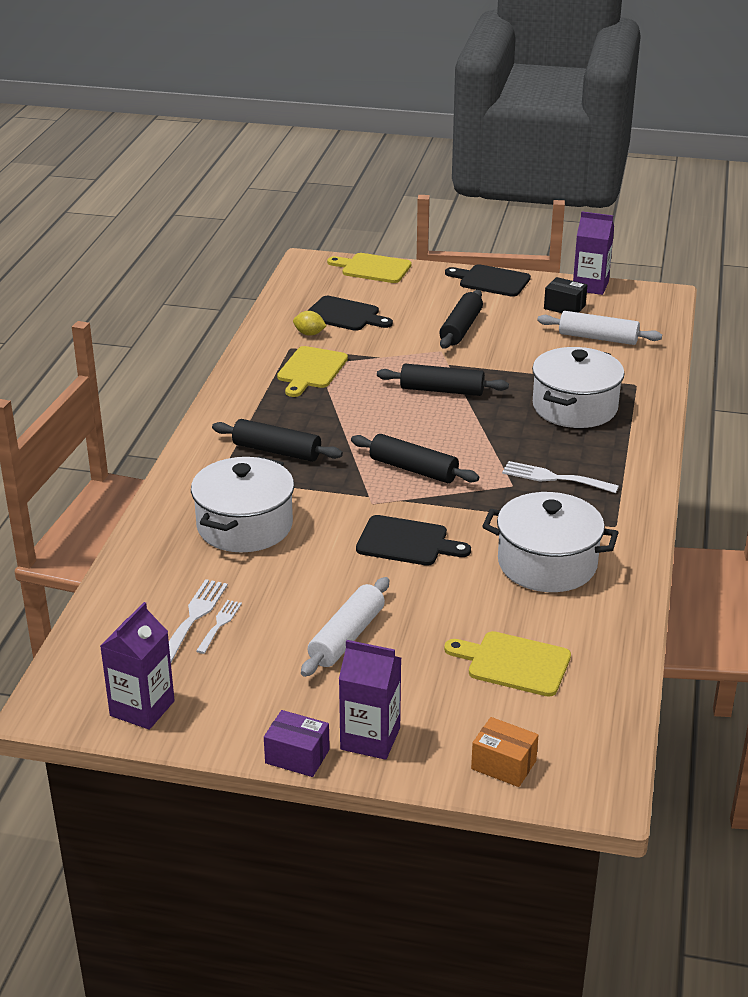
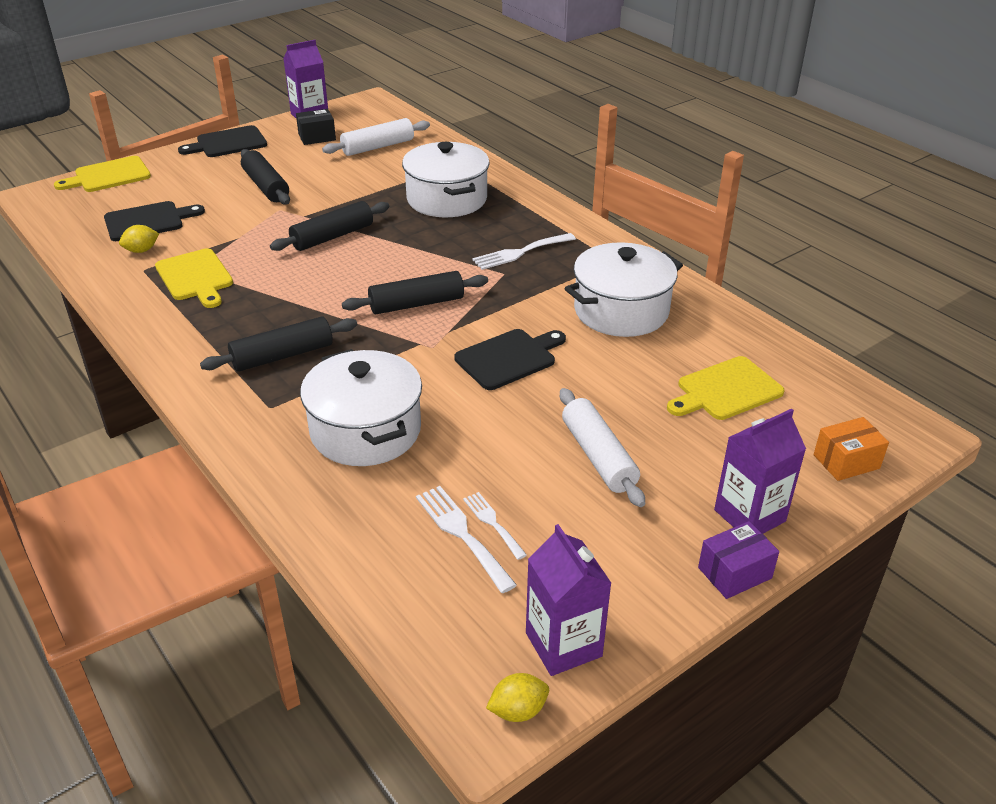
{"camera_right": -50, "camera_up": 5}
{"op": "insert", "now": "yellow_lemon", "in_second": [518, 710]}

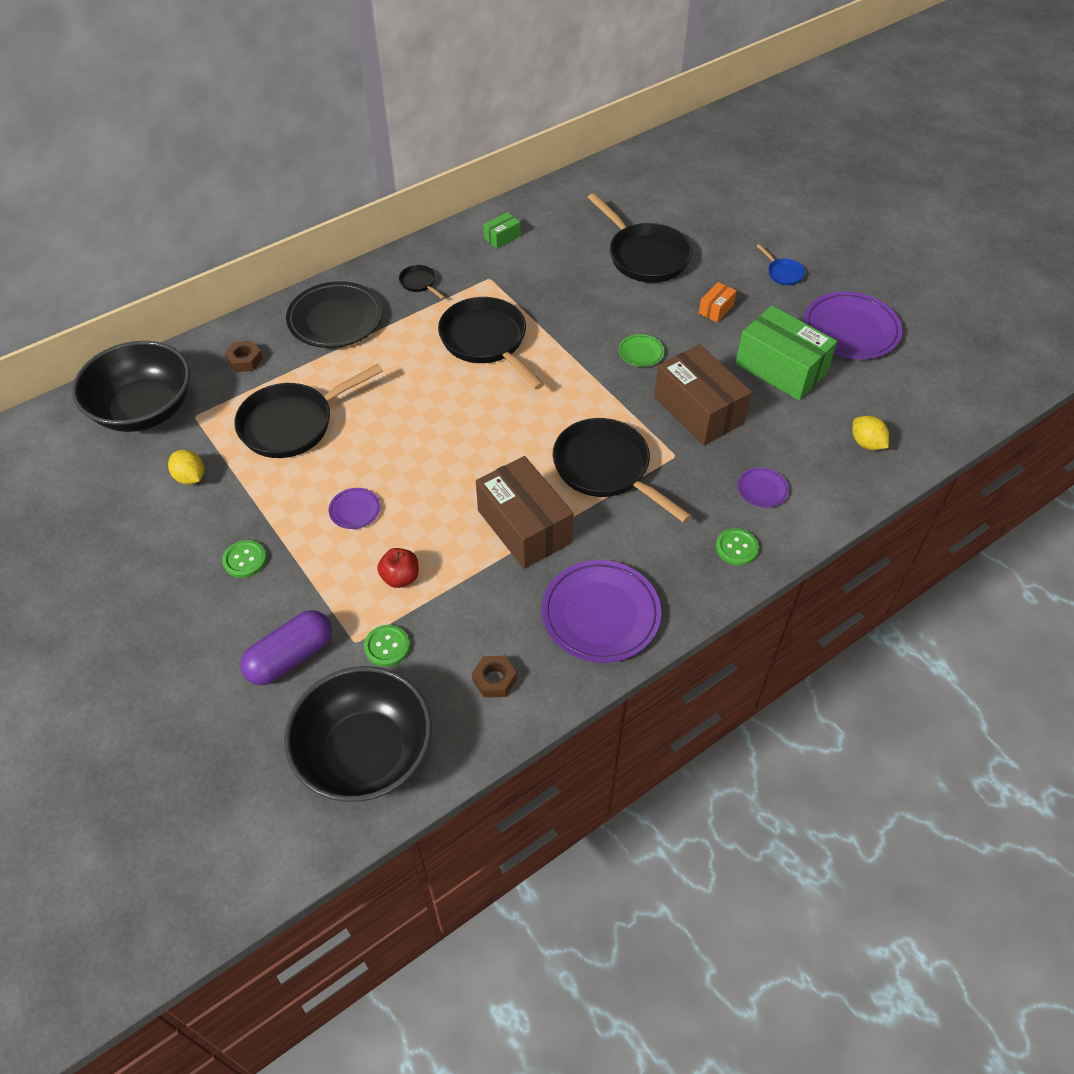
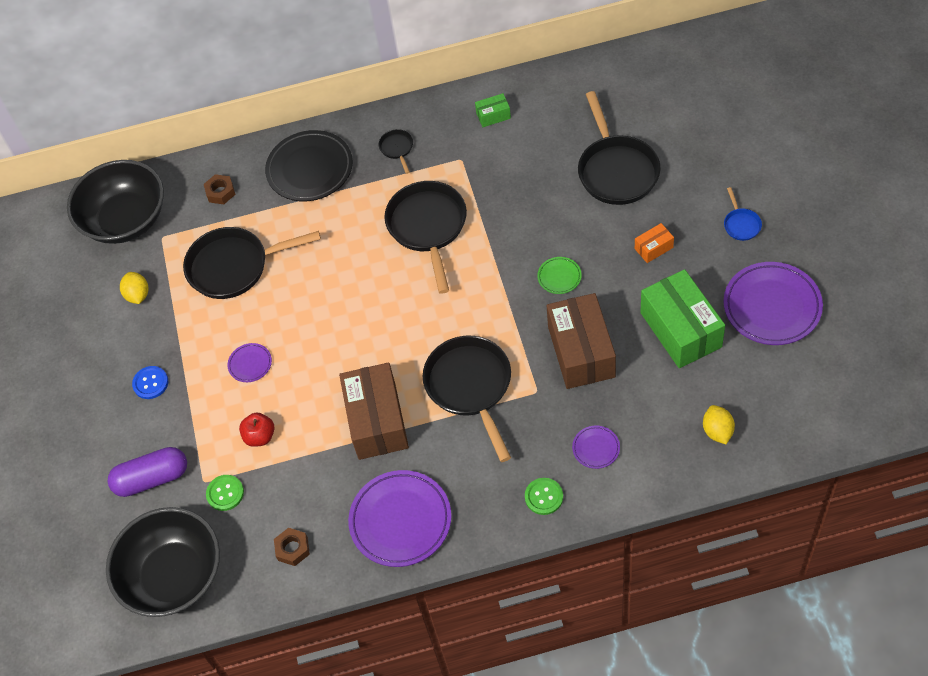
{"camera_right": 30, "camera_up": 5}
{"op": "recolor", "was": "green_shirt_button", "now": "royal_blue_shirt_button", "in_first": [245, 560], "in_second": [150, 383]}

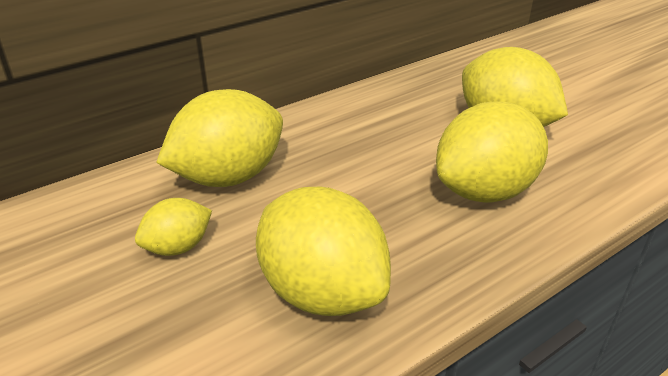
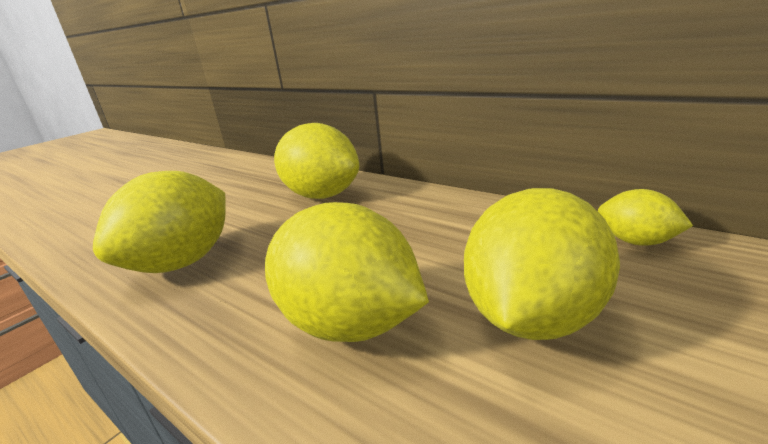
{"camera_right": 75, "camera_up": -10}
{"op": "move", "was": "yellow_lemon", "in_first": [178, 247], "in_second": [636, 241]}

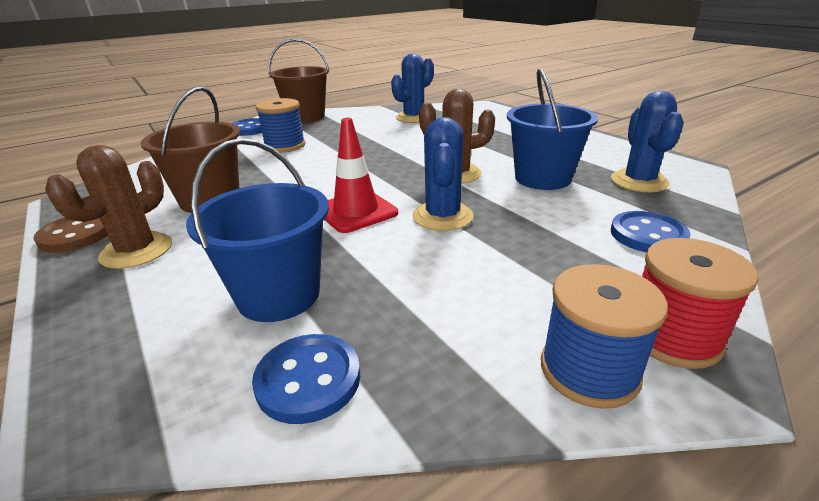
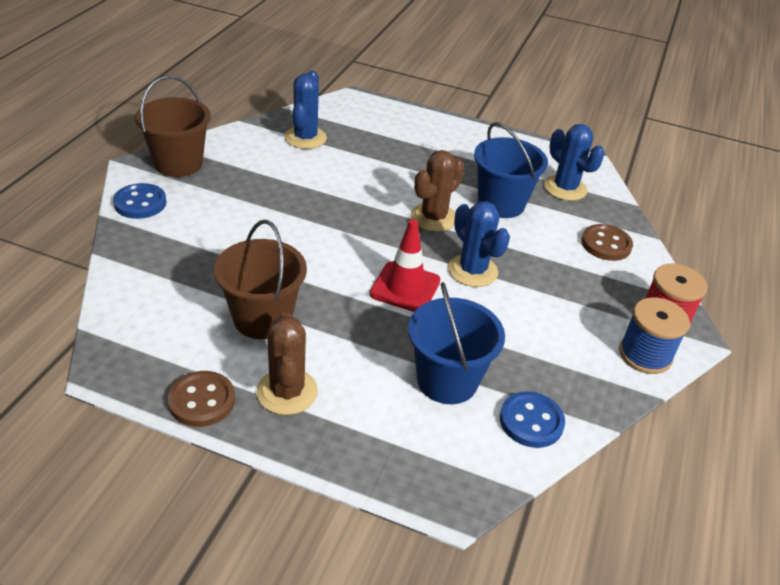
{"camera_right": -40, "camera_up": 10}
{"op": "recolor", "was": "royal_blue_shirt_button", "now": "russet_shirt_button", "in_first": [648, 235], "in_second": [606, 244]}
{"op": "delete", "was": "royal_blue_reel_of_thread", "in_first": [285, 146]}

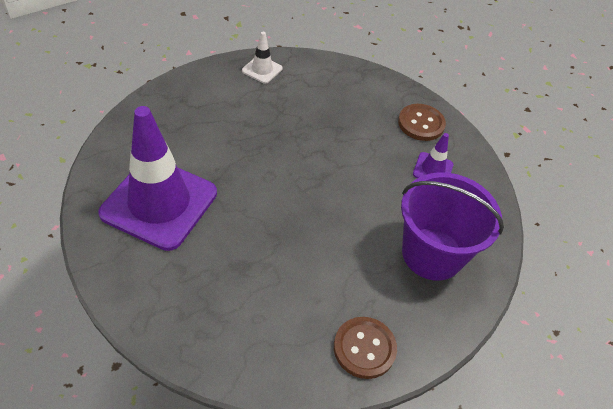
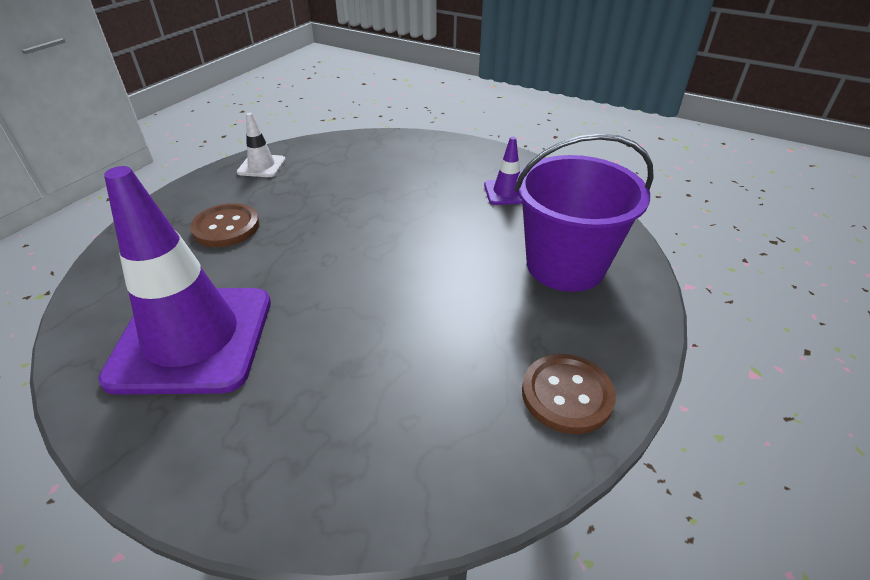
{"camera_right": -20, "camera_up": -10}
{"op": "move", "was": "russet_shirt_button", "in_first": [421, 123], "in_second": [226, 227]}

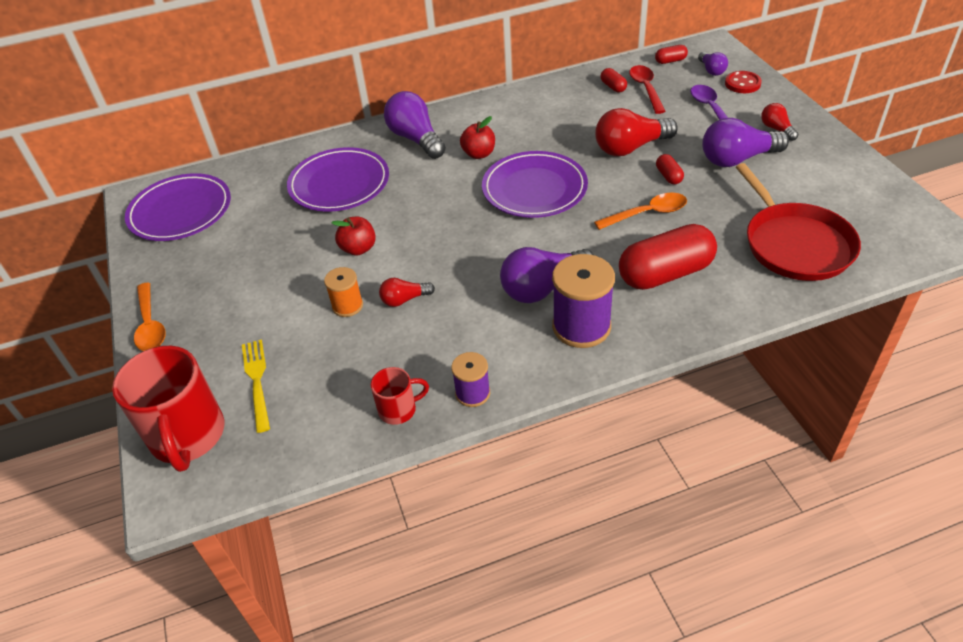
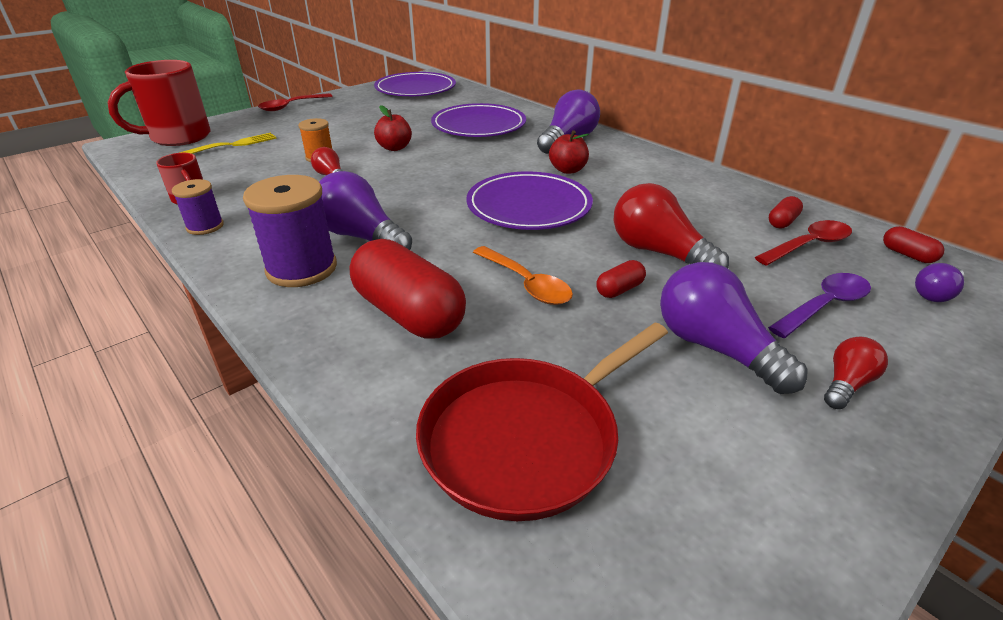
{"camera_right": 65, "camera_up": -10}
{"op": "recolor", "was": "orange-coloured_teaspoon", "now": "scarlet_teaspoon", "in_first": [150, 325], "in_second": [291, 106]}
{"op": "delete", "was": "scarlet_shirt_button", "in_first": [742, 84]}

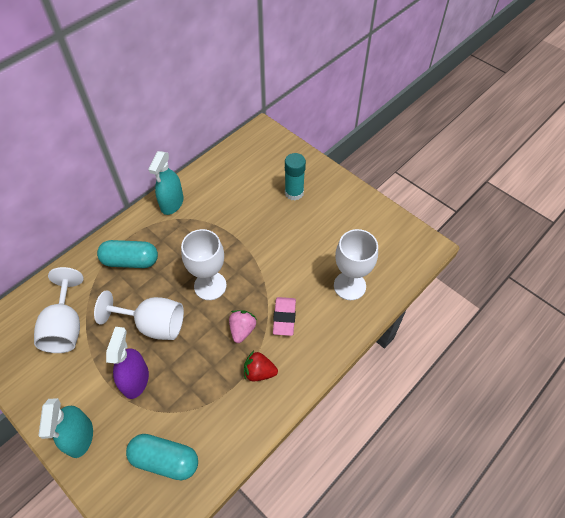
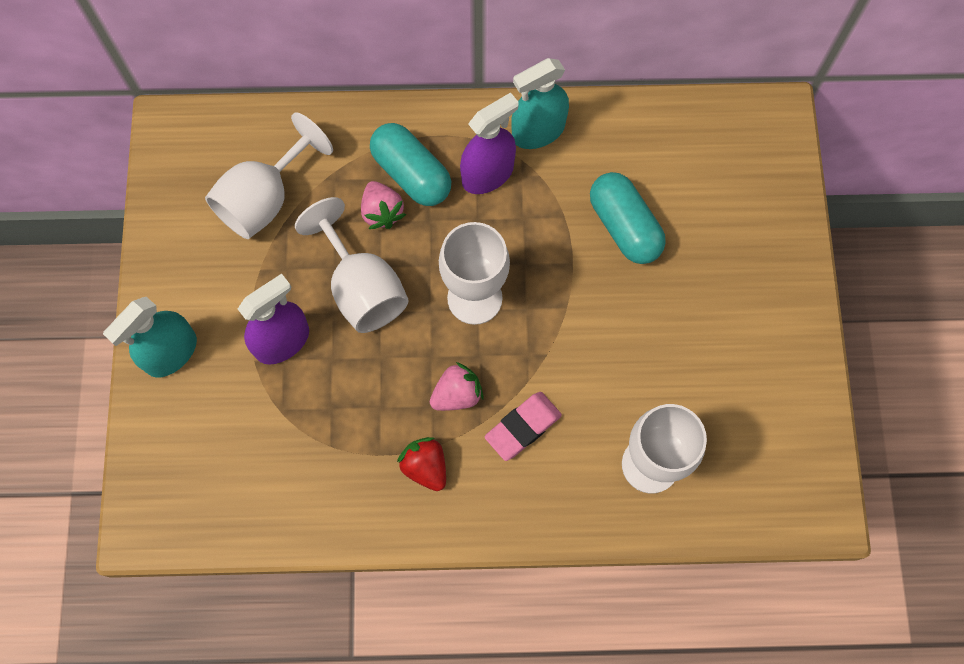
{"camera_right": 45, "camera_up": 15}
{"op": "insert", "now": "rose-pink_toy_strawberry", "in_second": [382, 212]}
{"op": "insert", "now": "violet_spray_bottle", "in_second": [487, 174]}
{"op": "move", "was": "turquoise_pill_shape", "in_first": [165, 460], "in_second": [624, 226]}
{"op": "delete", "was": "turquoise_glue_stick", "in_first": [294, 193]}

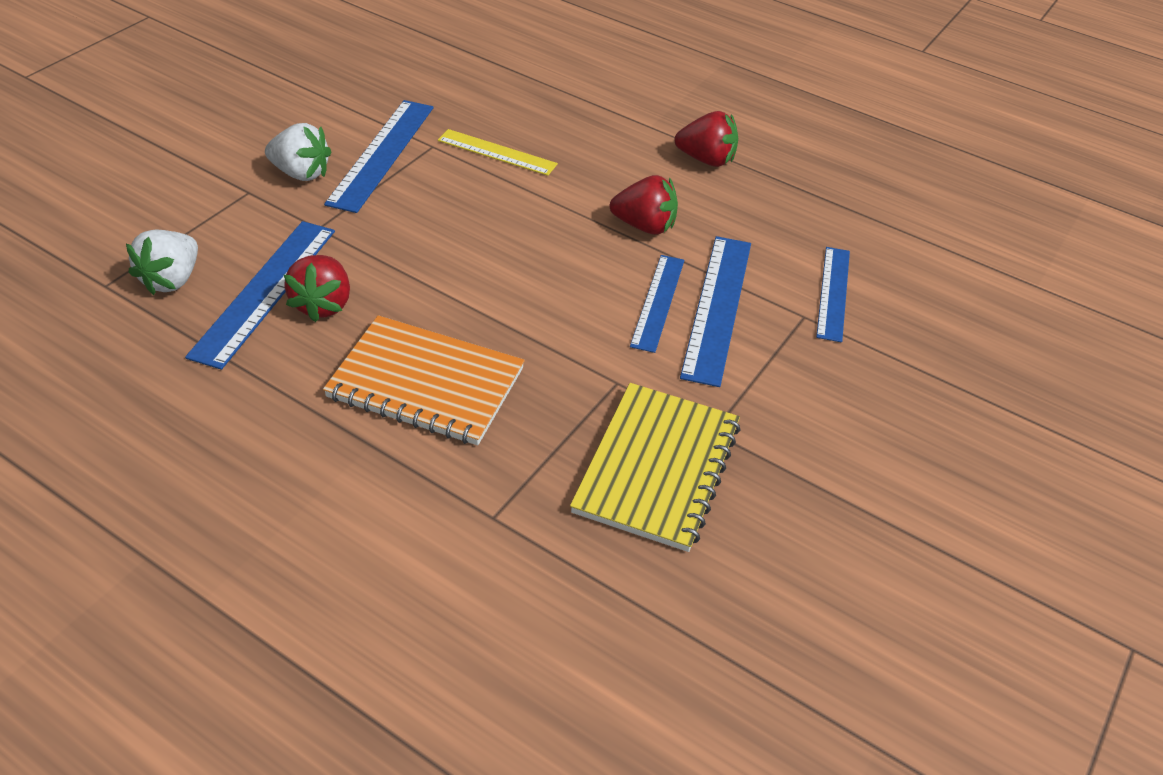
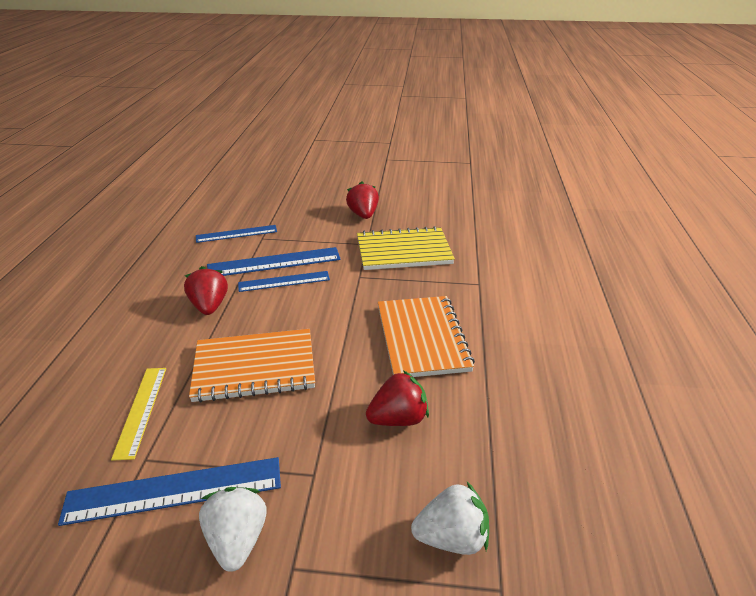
{"camera_right": -115, "camera_up": -10}
{"op": "insert", "now": "orange-coloured_exercise_book", "in_second": [254, 367]}
{"op": "move", "was": "scarlet_toy_strawberry", "in_first": [706, 159], "in_second": [363, 215]}
{"op": "delete", "was": "royal_blue_straightedge", "in_first": [265, 291]}

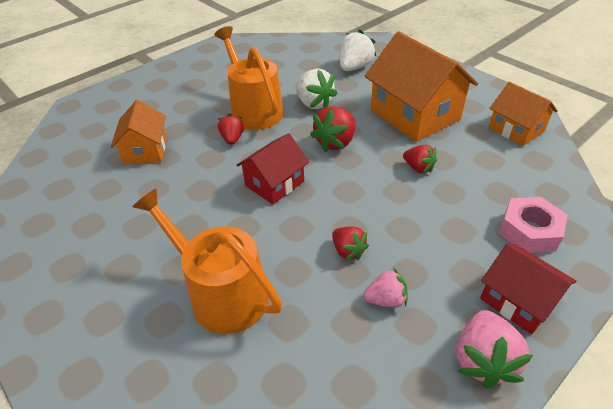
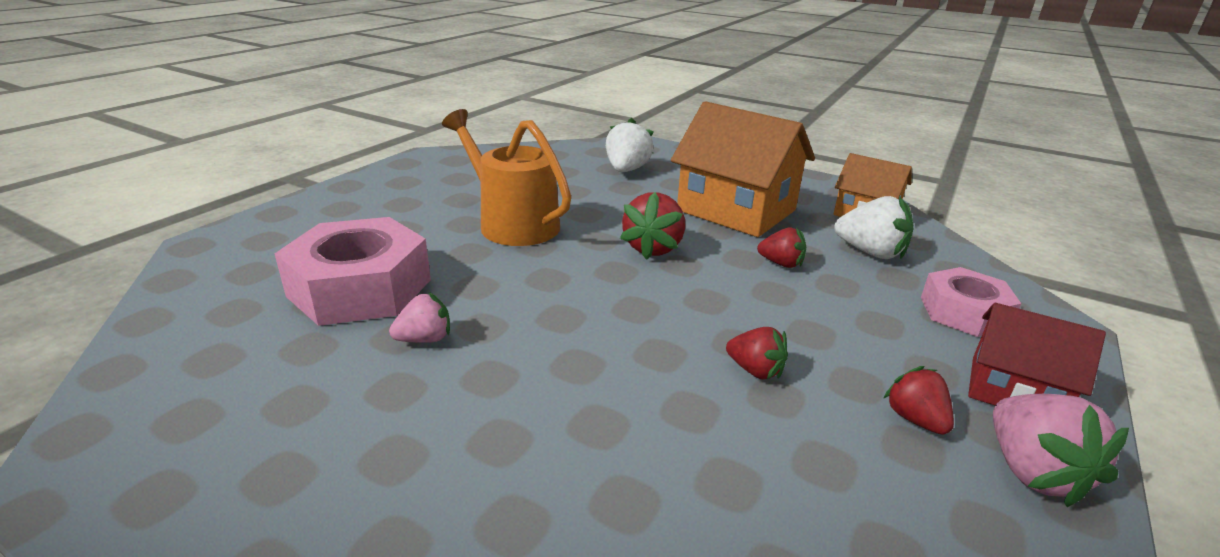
{"camera_right": -20, "camera_up": -15}
{"op": "replace", "was": "orange-coloured_toy_house", "now": "rose-pink_hexagon_nut", "in_first": [145, 150], "in_second": [360, 288]}
{"op": "move", "was": "rose-pink_toy_strawberry", "in_first": [386, 300], "in_second": [425, 339]}
{"op": "move", "was": "snow-white_toy_strawberry", "in_first": [314, 103], "in_second": [870, 252]}
{"op": "move", "was": "scarlet_toy_strawberry", "in_first": [232, 139], "in_second": [915, 419]}
{"op": "delete", "was": "orange-coloured_sprinkling_can", "in_first": [222, 293]}
{"op": "delete", "was": "scarlet_toy_house", "in_first": [274, 183]}

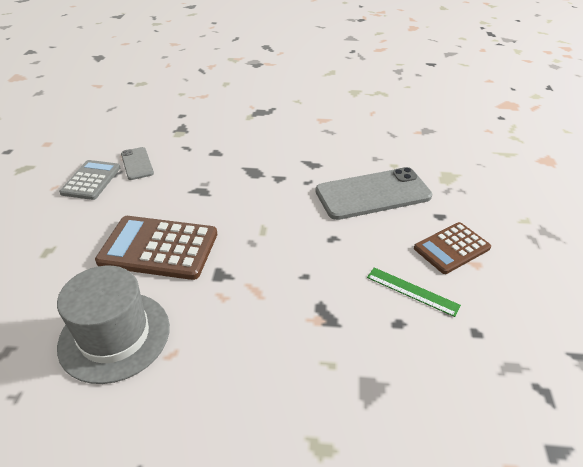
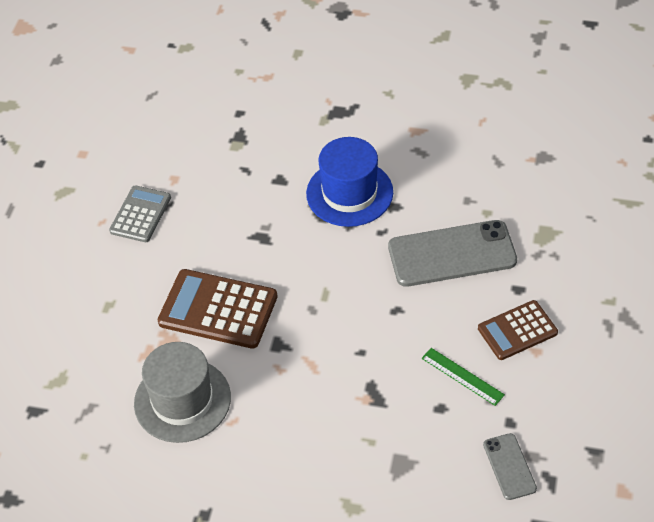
{"camera_right": 10, "camera_up": 10}
{"op": "insert", "now": "royal_blue_tall_hat", "in_second": [349, 193]}
{"op": "move", "was": "ash-grey_phone", "in_first": [137, 164], "in_second": [509, 466]}

